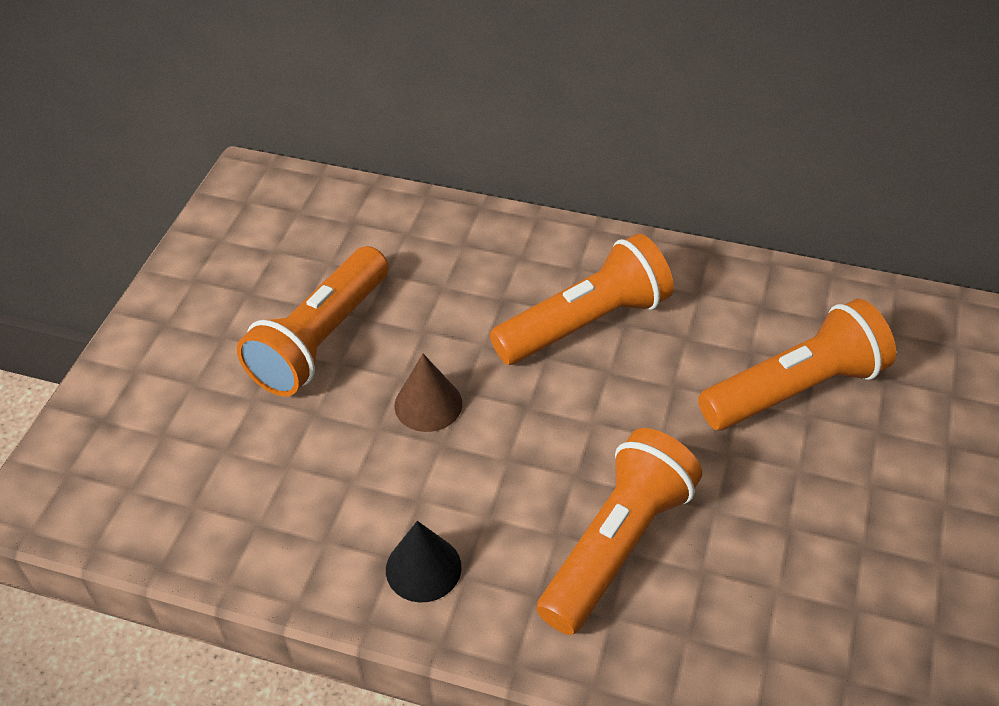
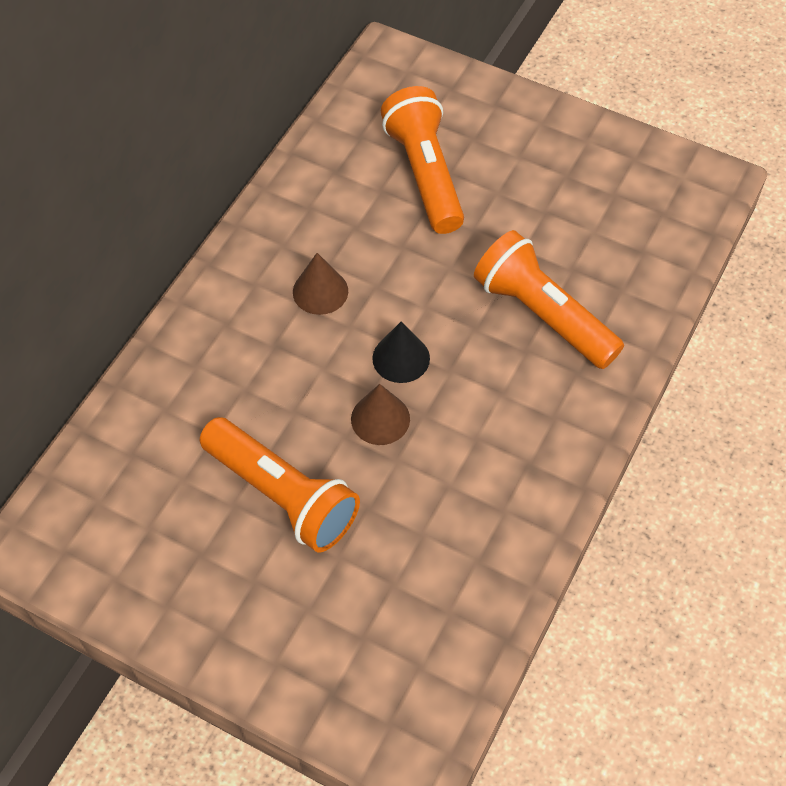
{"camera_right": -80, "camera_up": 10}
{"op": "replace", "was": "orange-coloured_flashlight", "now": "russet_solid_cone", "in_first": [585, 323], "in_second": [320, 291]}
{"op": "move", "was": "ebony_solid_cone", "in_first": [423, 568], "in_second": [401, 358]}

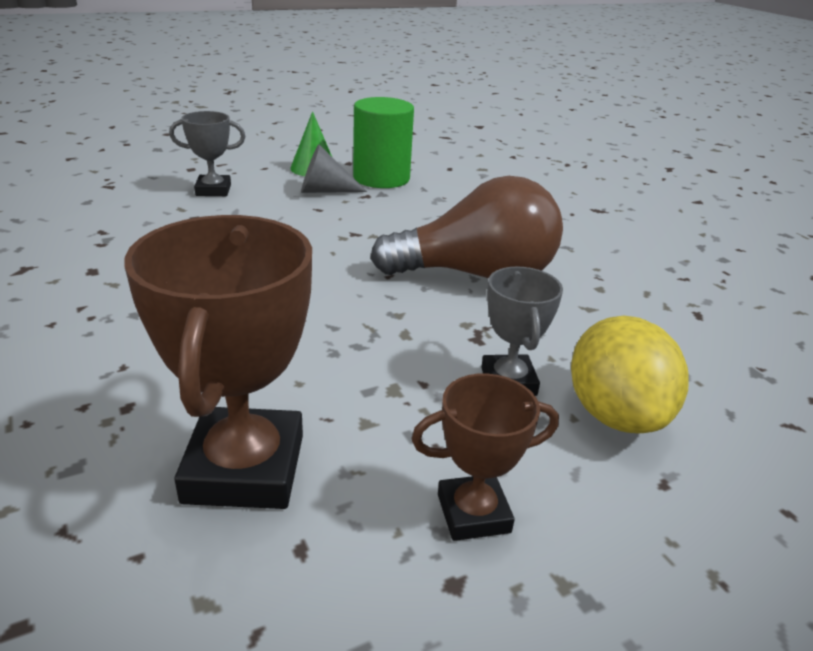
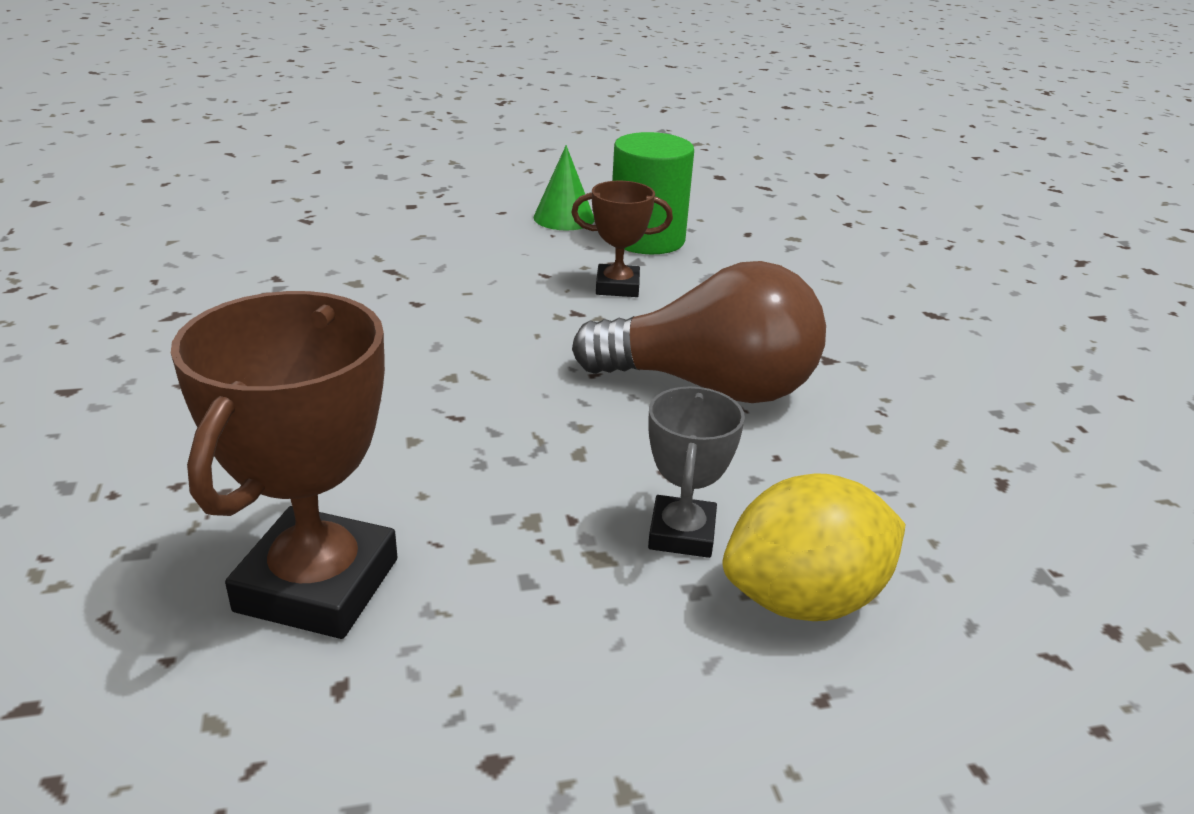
{"camera_right": 15, "camera_up": 0}
{"op": "move", "was": "russet_prize_cup", "in_first": [473, 513], "in_second": [617, 287]}
{"op": "rotate", "was": "yellow_lemon", "in_first": [615, 414], "in_second": [804, 599], "clockwise": 60}
{"op": "delete", "was": "ash-grey_prize_cup", "in_first": [213, 190]}
{"op": "delete", "was": "ash-grey_solid_cone", "in_first": [325, 191]}

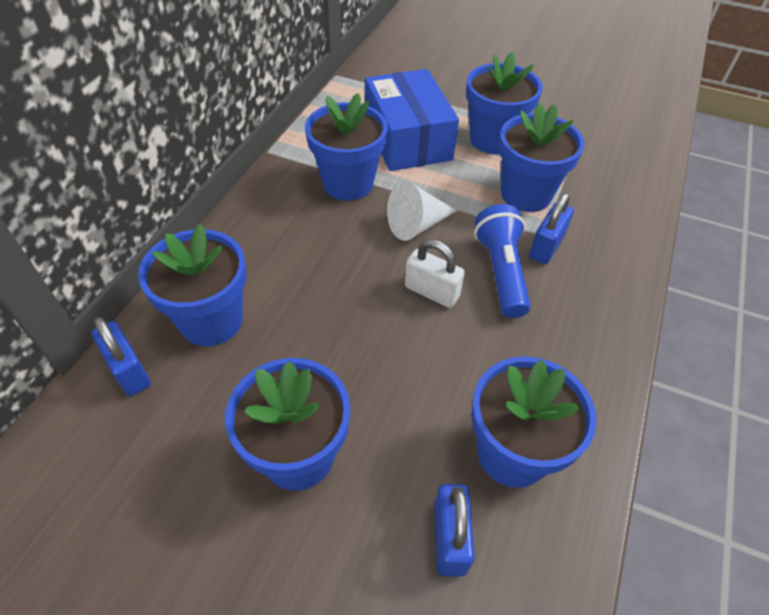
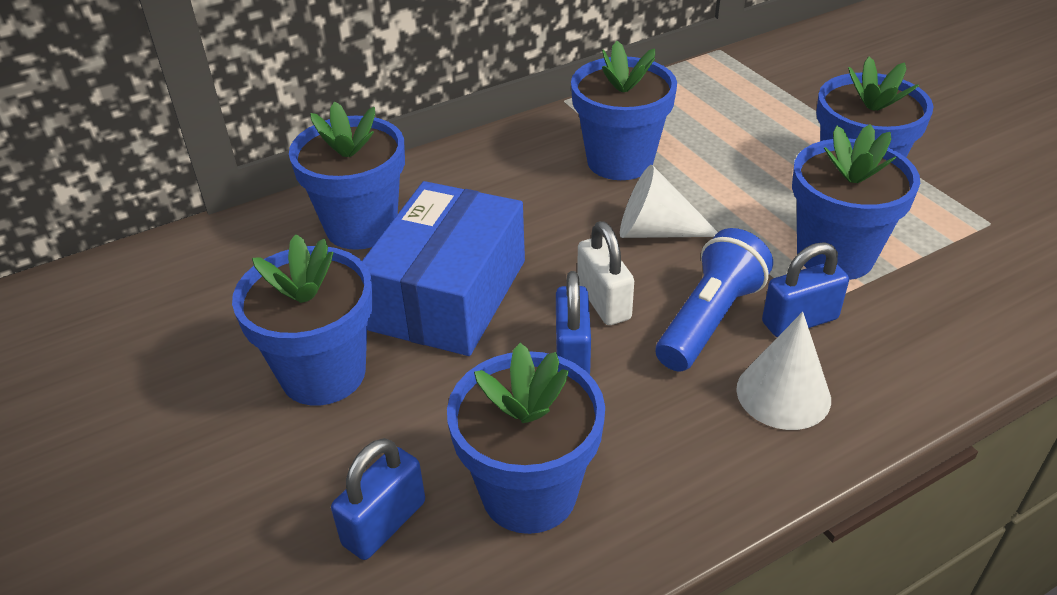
{"camera_right": 40, "camera_up": -10}
{"op": "move", "was": "royal_blue_parcel", "in_first": [407, 139], "in_second": [448, 294]}
{"op": "move", "was": "royal_blue_lock", "in_first": [129, 371], "in_second": [572, 354]}
{"op": "insert", "now": "snow-white_solid_cone", "in_second": [783, 394]}

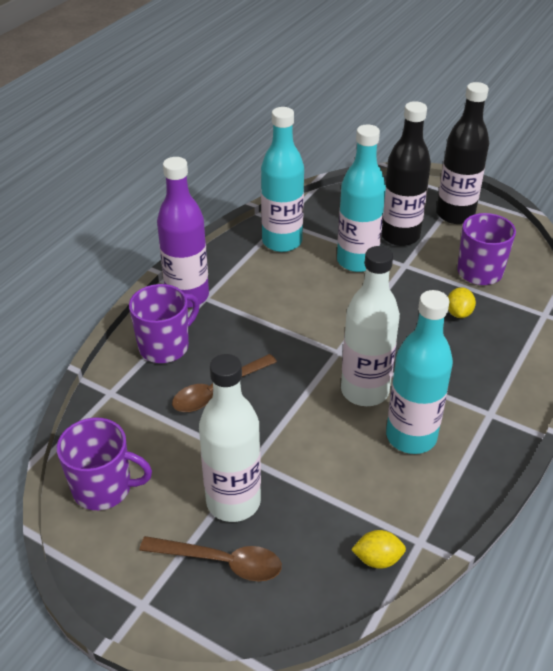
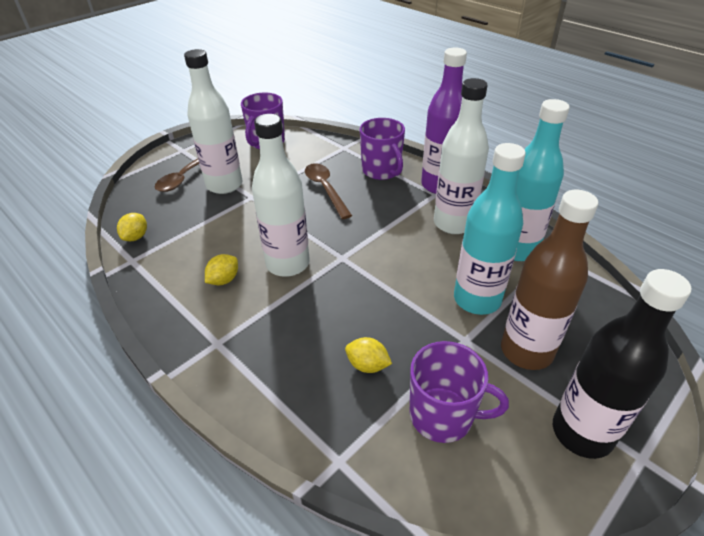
{"camera_right": 105, "camera_up": 0}
{"op": "replace", "was": "turquoise_bottle", "now": "yellow_lemon", "in_first": [411, 436], "in_second": [224, 280]}
{"op": "insert", "now": "snow-white_bottle", "in_second": [453, 223]}
{"op": "recolor", "was": "ebony_bottle", "now": "russet_bottle", "in_first": [400, 236], "in_second": [526, 351]}

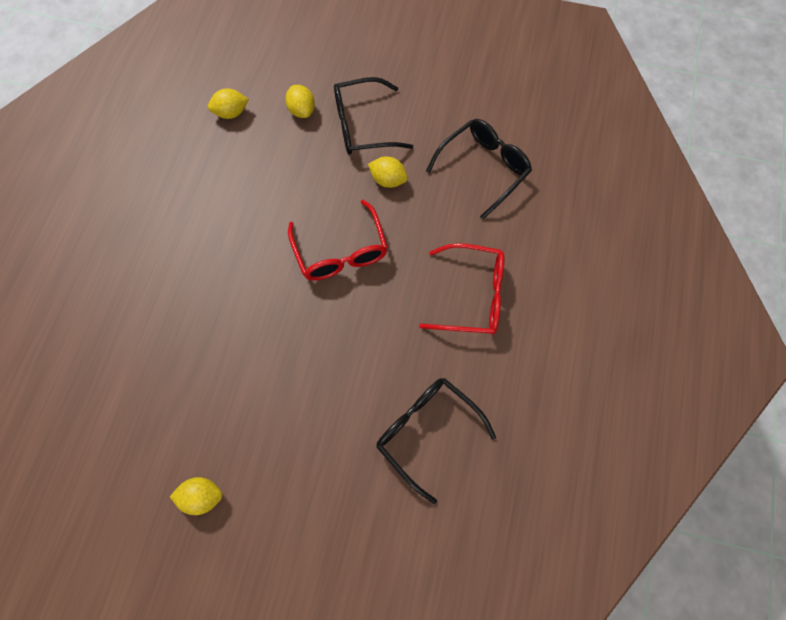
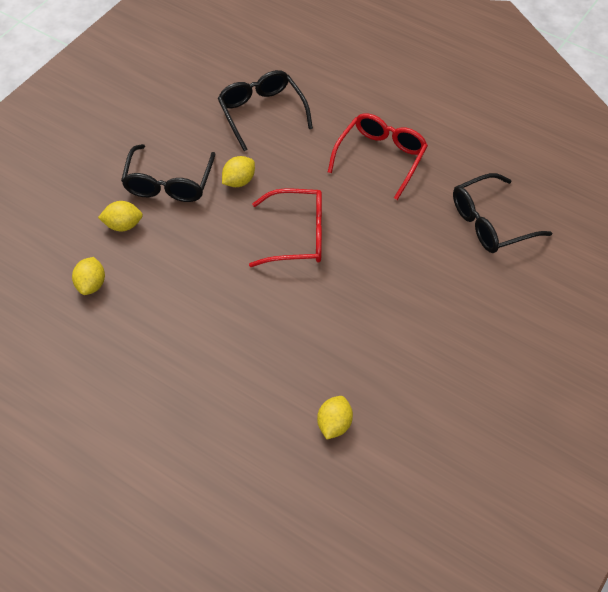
{"camera_right": -70, "camera_up": -15}
{"op": "move", "was": "yellow_lemon", "in_first": [202, 496], "in_second": [334, 425]}

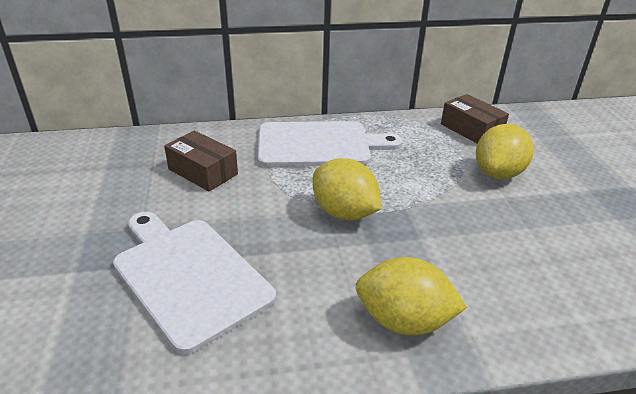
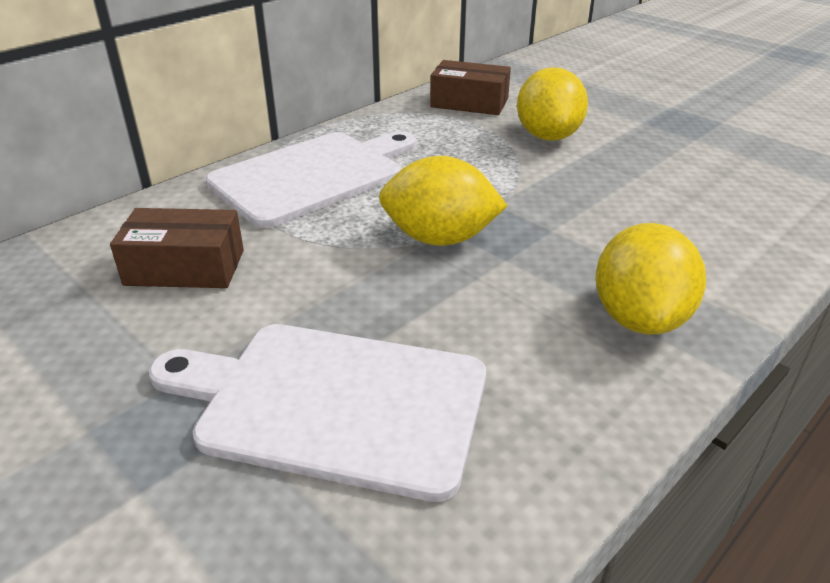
{"camera_right": -35, "camera_up": 0}
{"op": "rotate", "was": "yellow_lemon", "in_first": [404, 320], "in_second": [639, 318], "clockwise": -60}

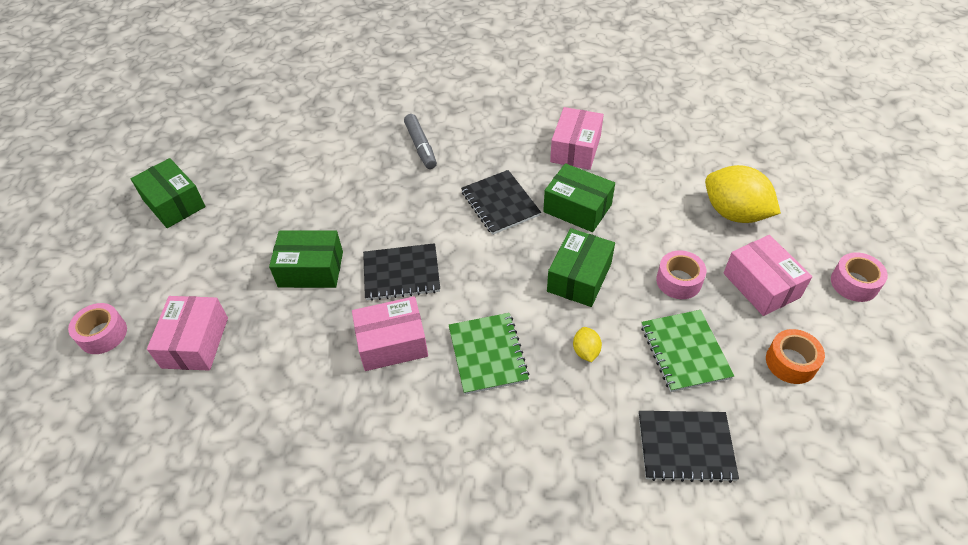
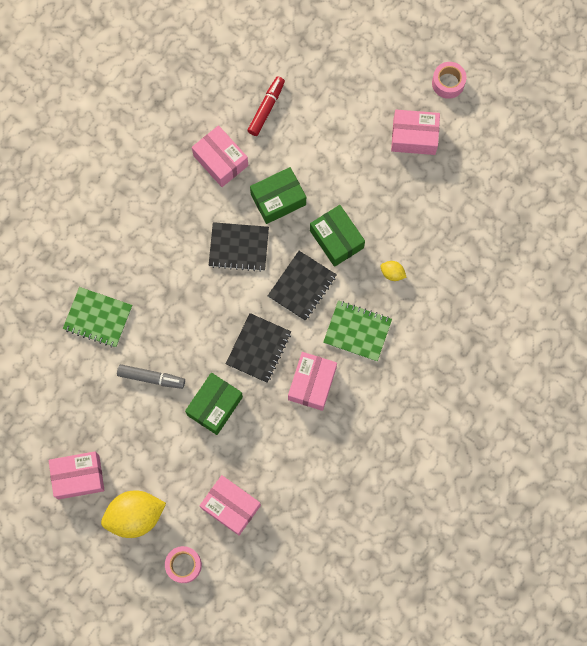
{"camera_right": -60, "camera_up": 25}
{"op": "recolor", "was": "green_parcel", "now": "rose-pink_parcel", "in_first": [174, 203], "in_second": [78, 477]}
{"op": "move", "was": "green_exercise_book", "in_first": [685, 351], "in_second": [98, 318]}
{"op": "move", "was": "yellow_lemon", "in_first": [734, 213], "in_second": [135, 516]}
{"op": "move", "was": "ash-grey_marker", "in_first": [420, 146], "in_second": [151, 378]}
{"op": "insert", "now": "scarlet_marker", "in_second": [266, 108]}
{"op": "move", "was": "ebony_exercise_book", "in_first": [685, 447], "in_second": [302, 286]}
{"op": "delete", "was": "rose-pink_roll_of_tape", "in_first": [678, 281]}
{"op": "delete", "was": "orange-coloured_roll_of_tape", "in_first": [791, 362]}

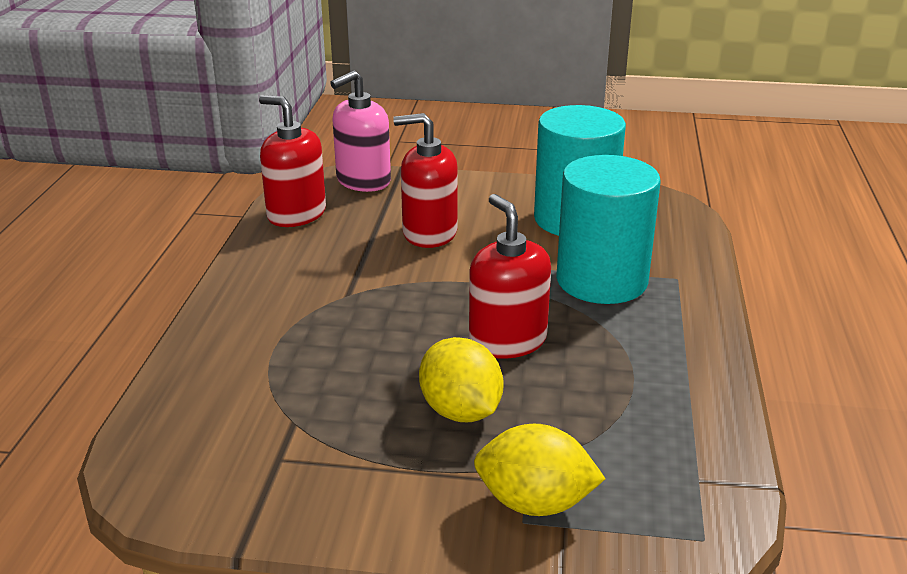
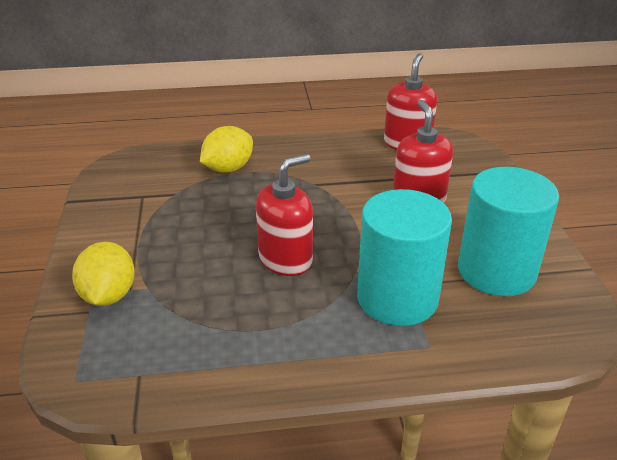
{"camera_right": 75, "camera_up": 5}
{"op": "move", "was": "yellow_lemon", "in_first": [460, 411], "in_second": [228, 168]}
{"op": "delete", "was": "rose-pink_pump_bottle", "in_first": [363, 181]}

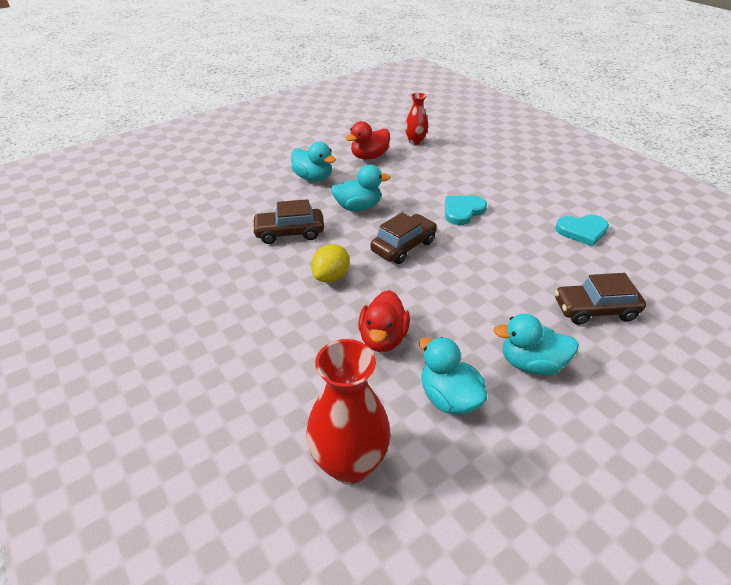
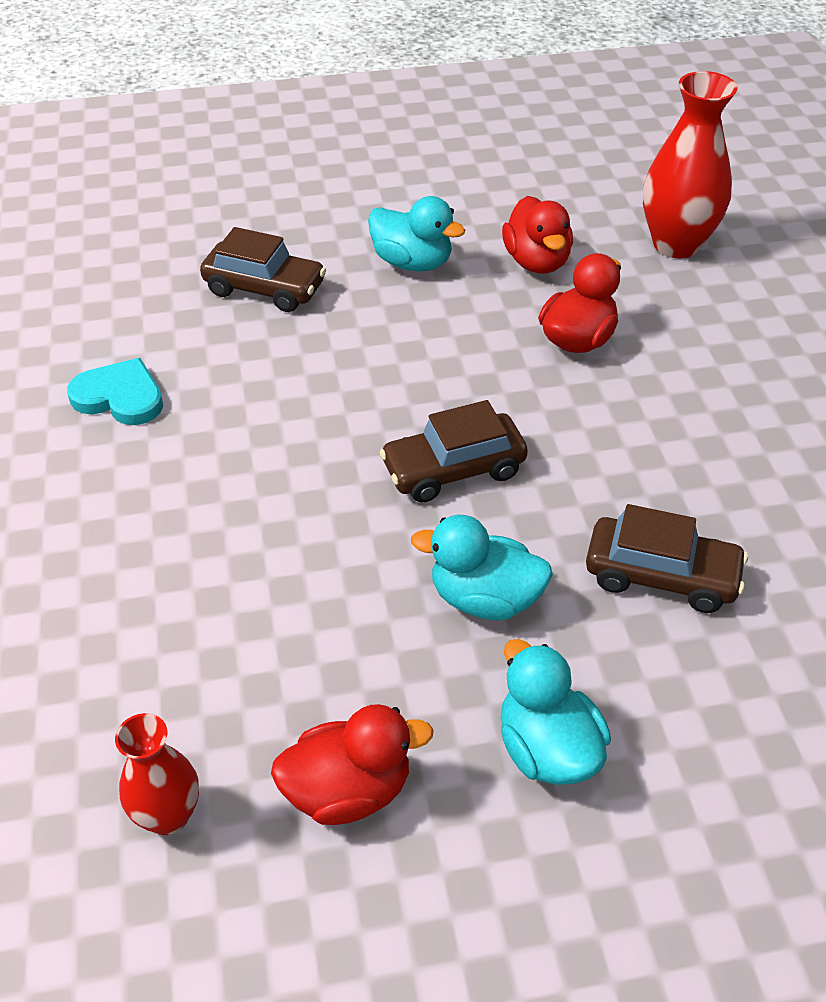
{"camera_right": -155, "camera_up": 5}
{"op": "recolor", "was": "turquoise_toy_duck", "now": "scarlet_toy_duck", "in_first": [448, 398], "in_second": [537, 262]}
{"op": "delete", "was": "yellow_lemon", "in_first": [331, 276]}
{"op": "delete", "was": "turquoise_heart", "in_first": [463, 211]}

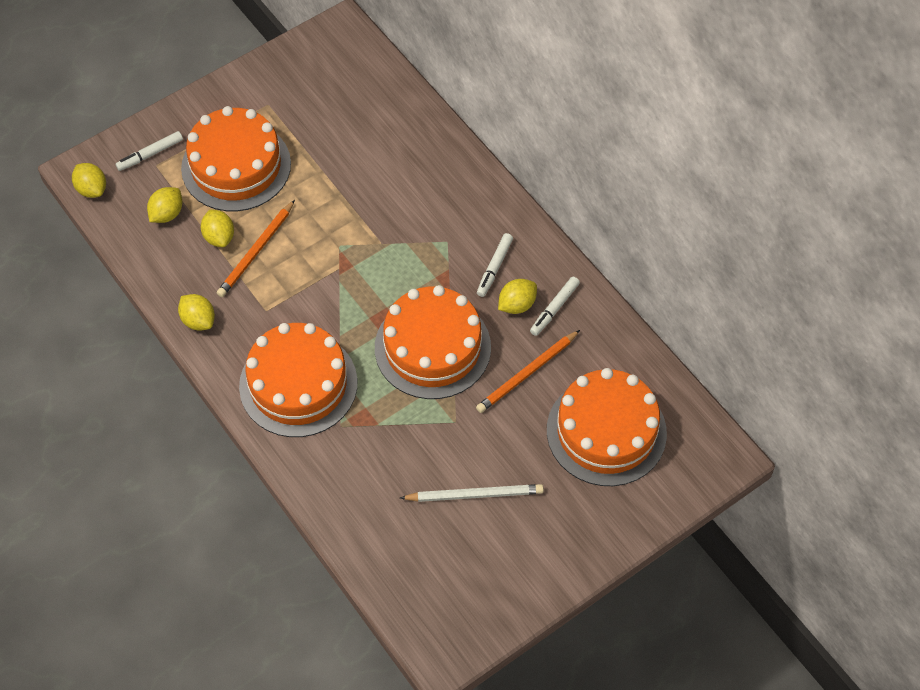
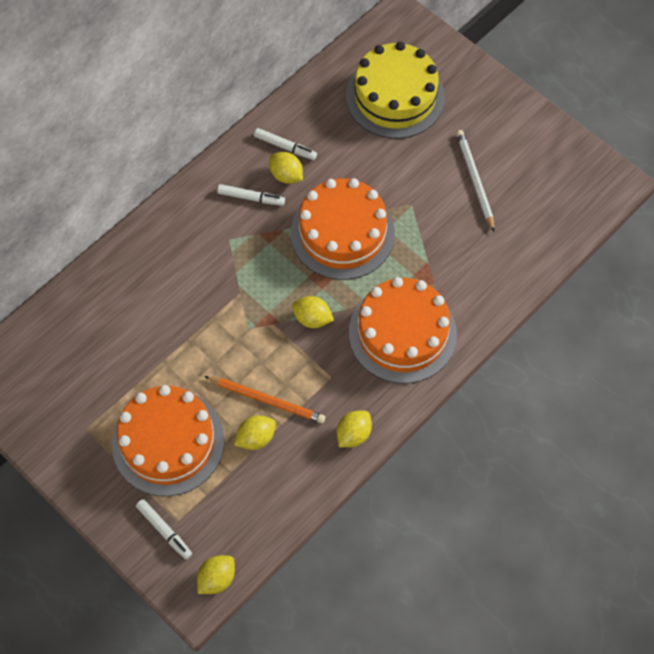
{"camera_right": -100, "camera_up": 5}
{"op": "move", "was": "yellow_lemon", "in_first": [167, 214], "in_second": [312, 318]}
{"op": "recolor", "was": "orange-coloured_layer_cake", "now": "yellow_layer_cake", "in_first": [606, 431], "in_second": [395, 96]}
{"op": "delete", "was": "orange-coloured_pencil", "in_first": [527, 373]}

